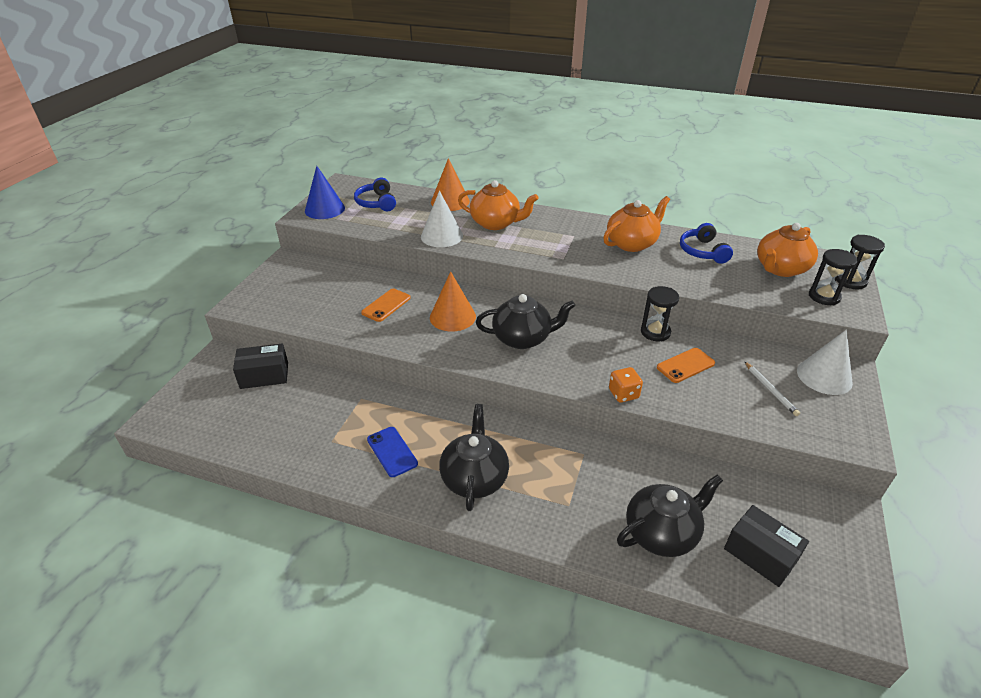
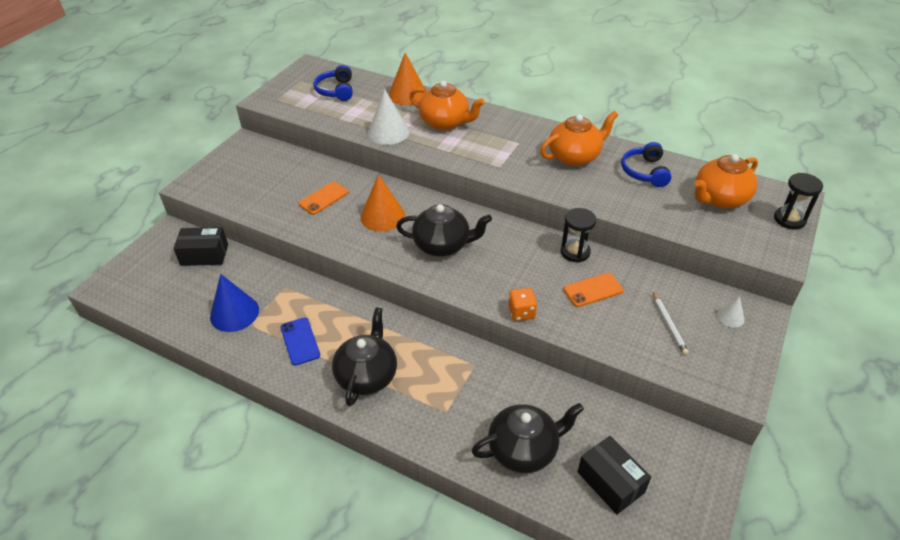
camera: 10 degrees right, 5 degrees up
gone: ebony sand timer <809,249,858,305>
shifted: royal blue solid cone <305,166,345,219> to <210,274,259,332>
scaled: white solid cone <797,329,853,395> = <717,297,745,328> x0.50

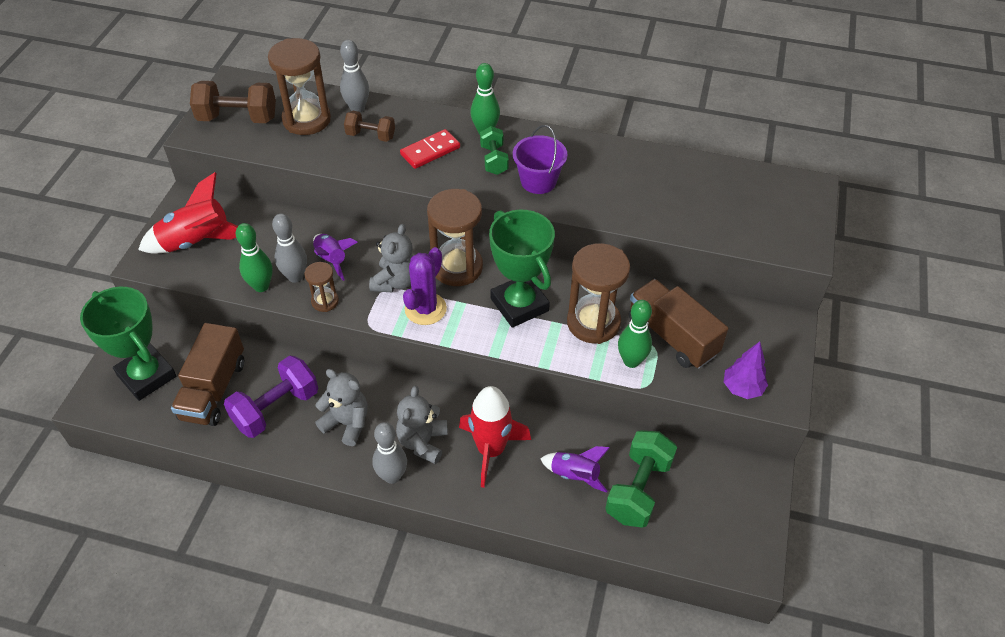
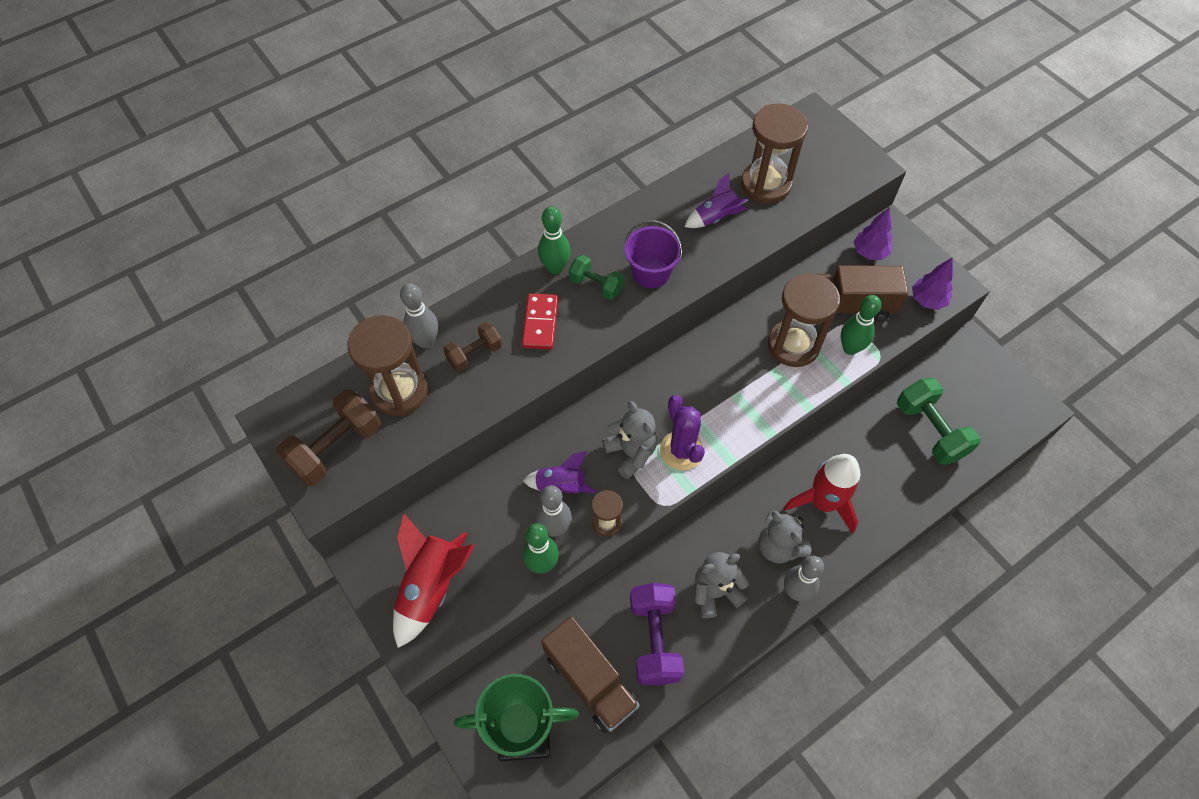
camera: 50 degrees left, 10 degrees up
gone: leaf-green trophy <489,210,555,327>
new: royal purple fir tree <853,208,892,260>
shifted: russet sand timer <427,189,483,286> to <741,103,808,204>; royal purple spaceship <540,446,610,493> to <685,173,748,228>

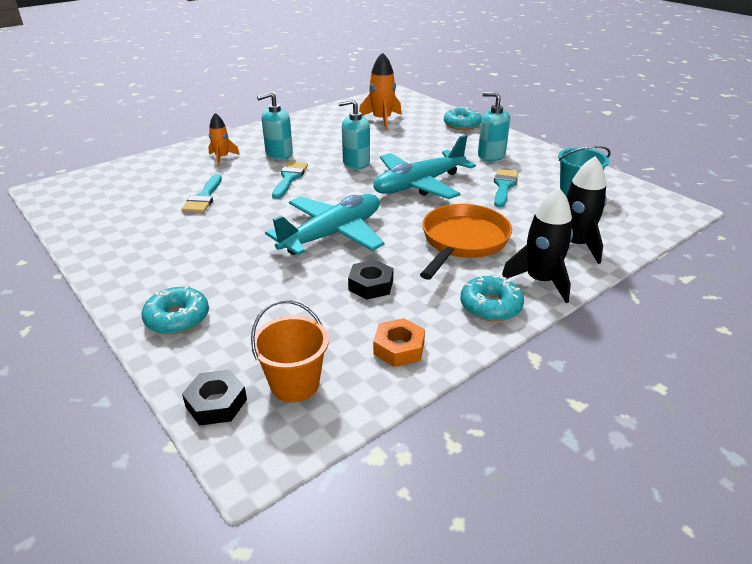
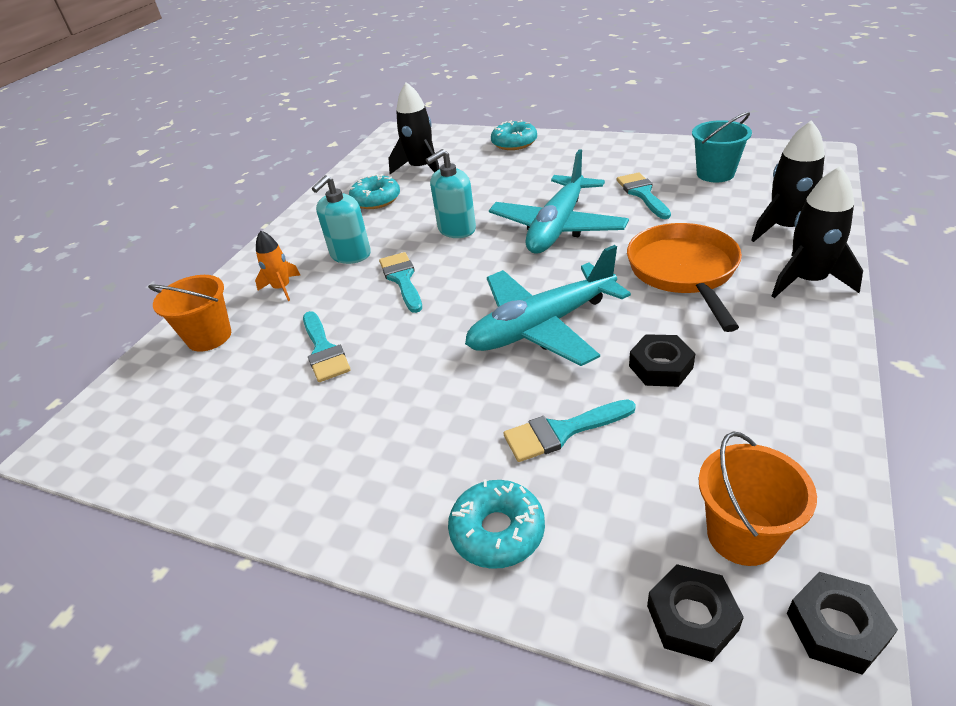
camera: 25 degrees left, 5 degrees up
gone: orange hex nut <373,318,425,367>; aqua soap dispenser <478,92,510,161>
new: orange pail <148,275,231,352>; aqua paintbrush <503,399,636,462>; ebony hex nut <787,572,898,675>
shifted: aqua donut <460,274,524,321> to <349,174,400,209>
repainted: orange spaceship <359,52,402,130> to ebony spaceship <389,82,440,174>
rotated: aqua plane <265,194,385,255> = <465,245,631,366> 135 degrees counterclockwise

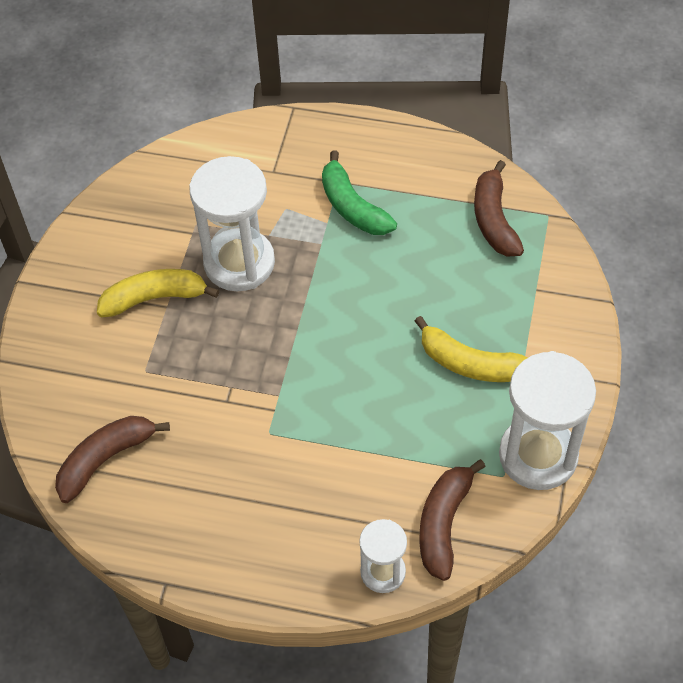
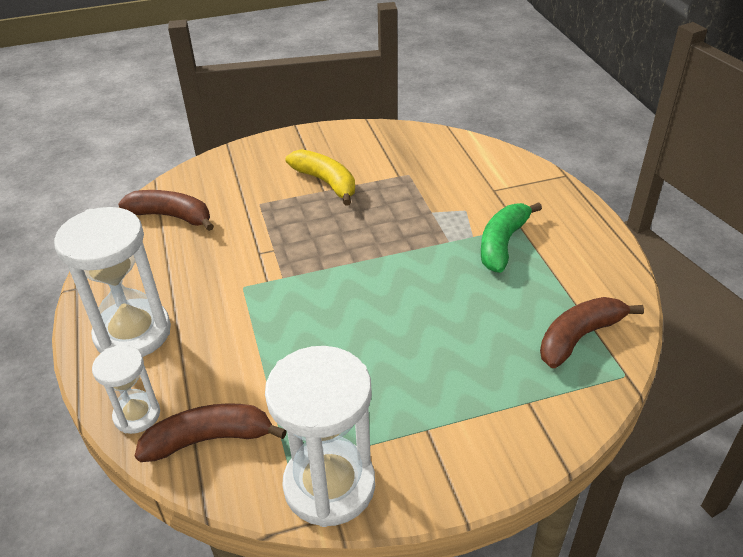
camera: 60 degrees right, 15 degrees down
gone: yellow banana <415,316,528,382>
shifted: white sand timer <189,156,275,291> to <54,207,171,357>

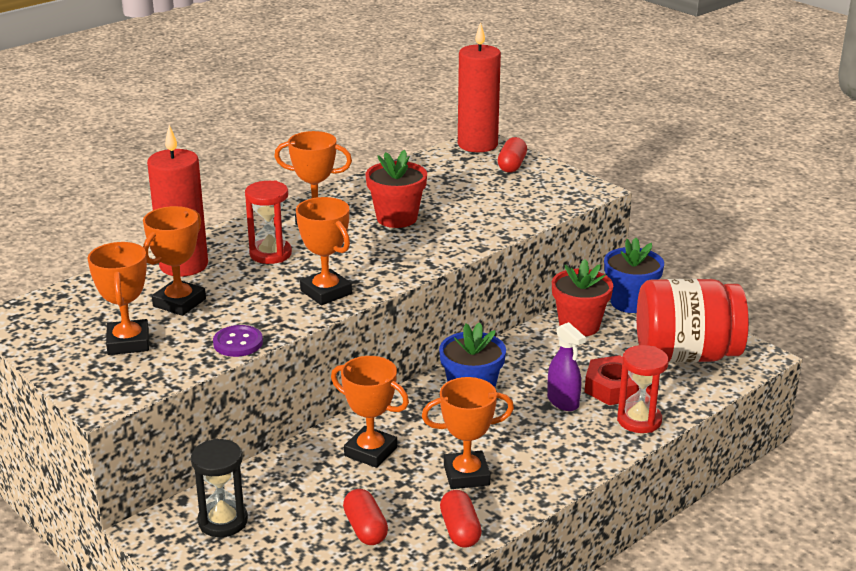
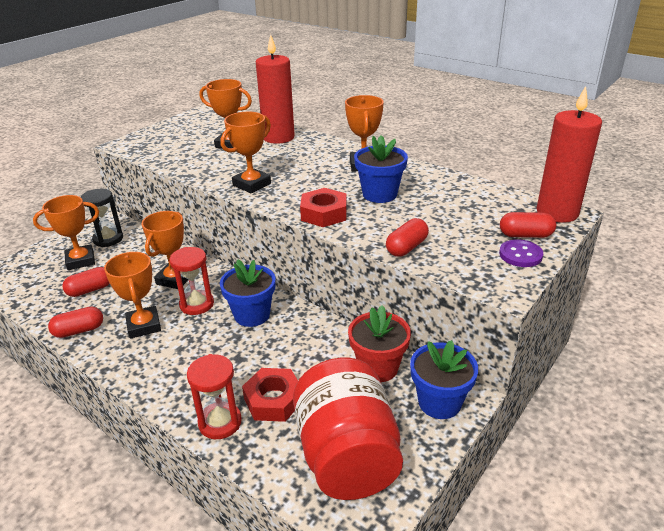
camera: 80 degrees right, 5 degrees up
gone: royal purple spray cleaner <547,322,586,411>
new: crimson hex nut <300,188,347,227>; crimson capsule <386,218,429,257>
shifted: orange trophy <88,242,149,355> to <33,195,99,270>; royal purple shirt button <213,325,263,357> to <499,239,543,267>; crimson sand timer <245,180,292,264> to <169,247,214,315>
repainted: crimson potted plant <365,150,427,228> to royal blue potted plant <354,135,408,203>

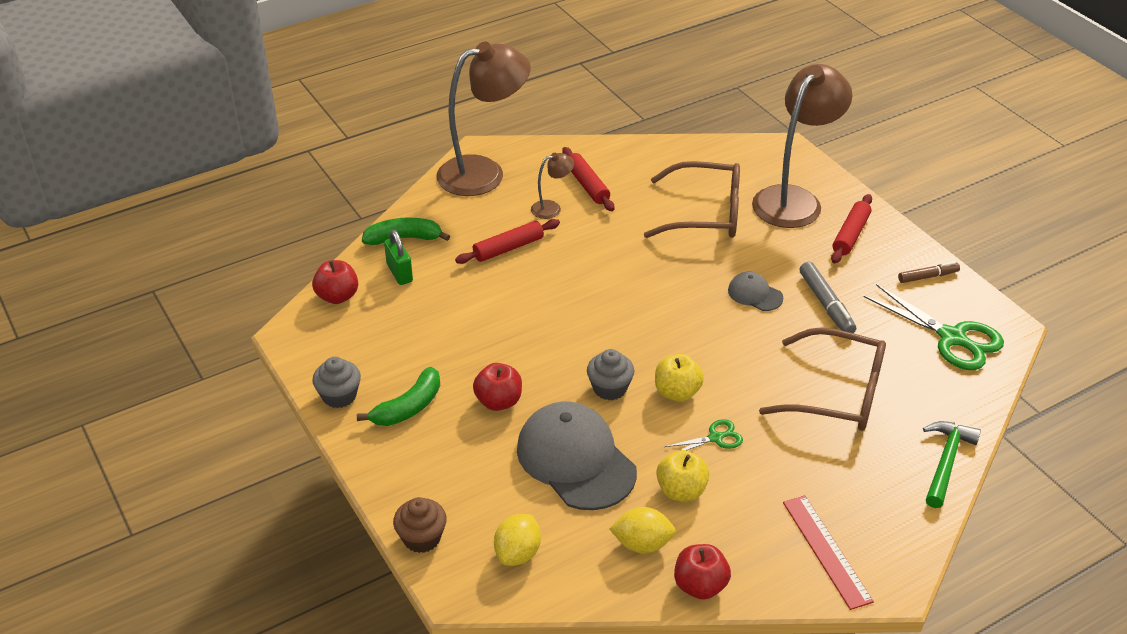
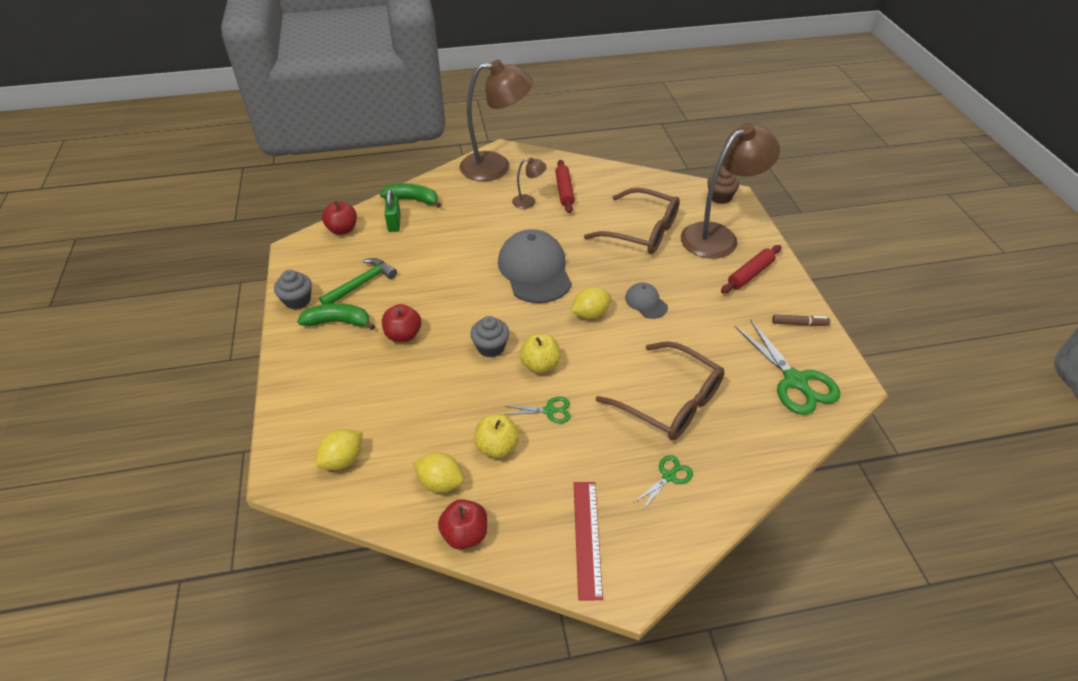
camera: 20 degrees right, 5 degrees up
gone: crimson pastry roller <455,219,560,264>; gray marker pen <800,262,856,333>
new: yellow citrus fruit <571,287,611,319>; leaf-green pair of scissors <635,455,693,510>
shifted: russet fairy cake <393,497,447,553> to <707,168,739,204>; gray baseball cap <517,401,637,510> to <498,229,572,303>; leaf-green carpenter's hammer <923,421,981,508> to <319,258,397,305>
rotated: leaf-green banana <357,367,440,426> = <297,303,375,330> 150 degrees counterclockwise

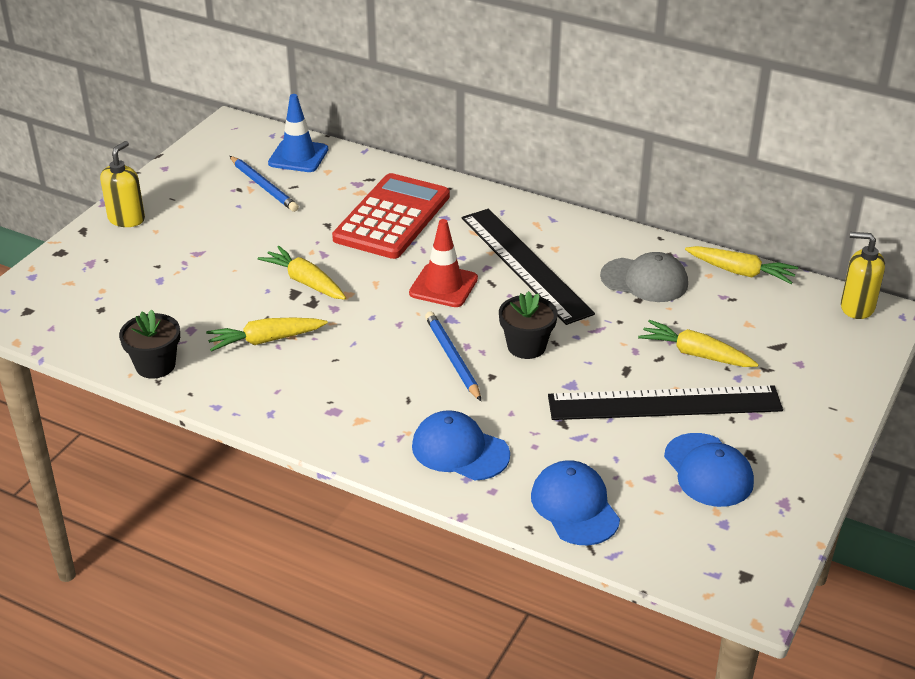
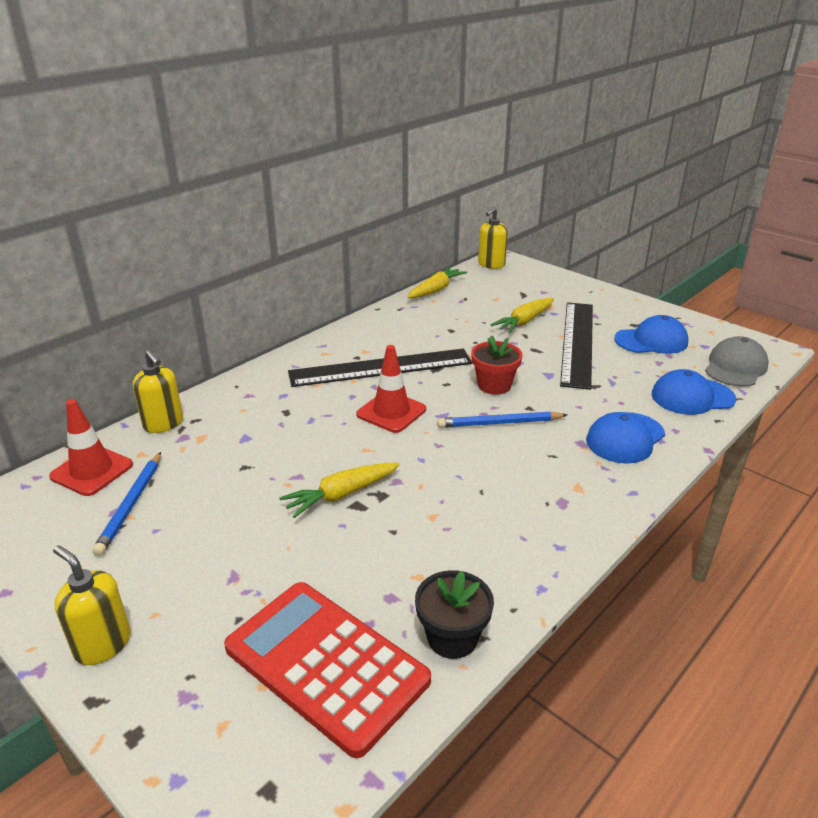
camera: 75 degrees left, 5 degrees down
gone: yellow carrot <206,317,328,352>
new: yellow soap dispenser <133,350,183,433>
shifted: crimson pocket calculator <332,173,450,259> to <224,582,431,758>; gray baseball cap <600,252,688,302> to <705,336,769,387>
repainted: royal blue road cone <268,94,328,172> to crimson road cone <49,399,133,496>; ebony potted plant <499,291,558,359> to crimson potted plant <471,335,523,395>
rotated: royal blue pencil <230,156,299,212> = <92,452,161,556> 120 degrees clockwise

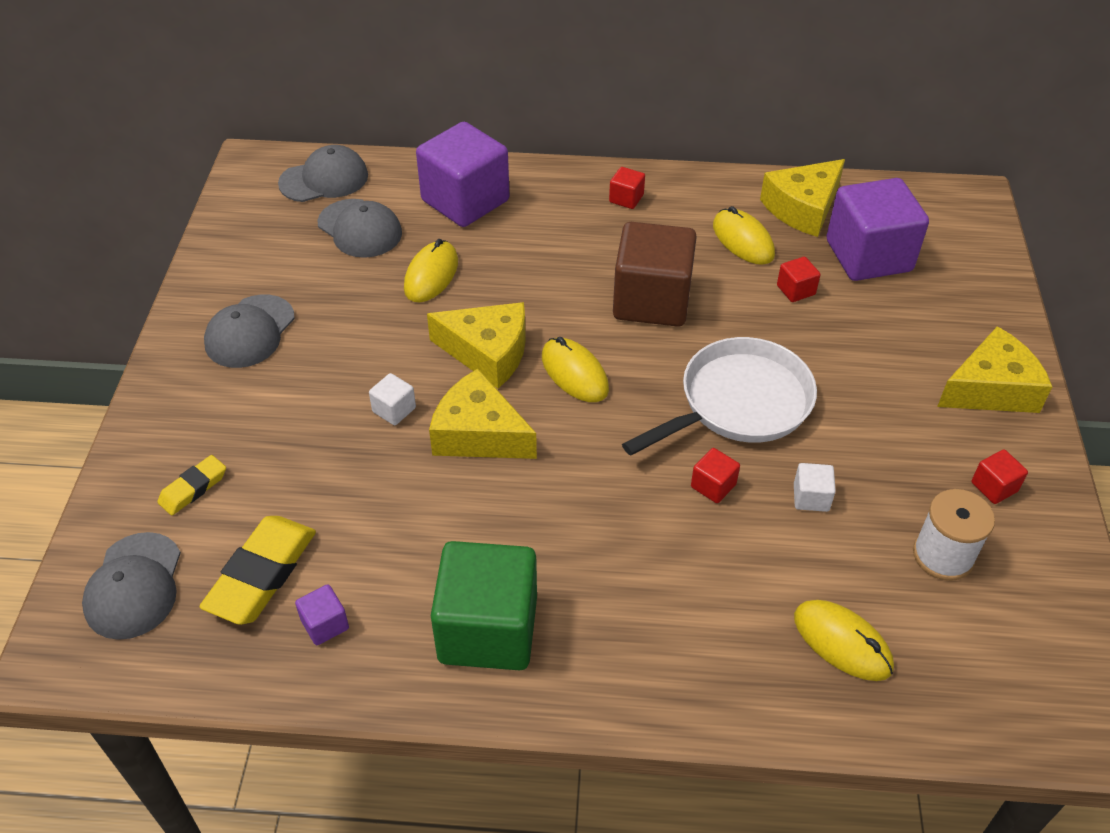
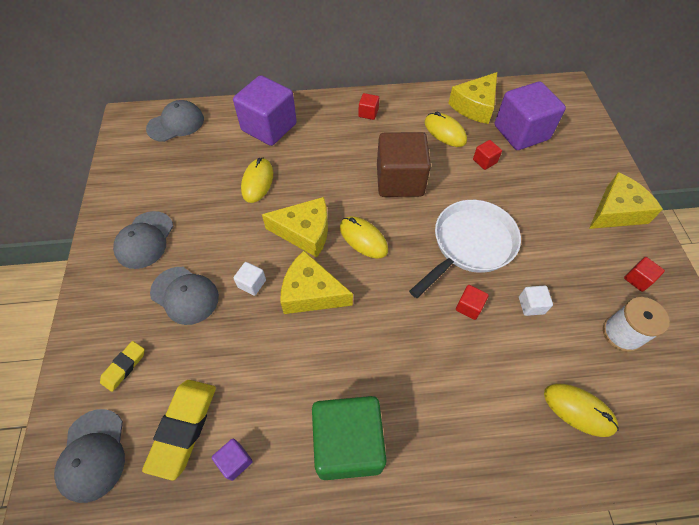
camera: 10 degrees left, 10 degrees up
shifted: gray baseball cap <318,199,402,258> to <150,267,219,325>

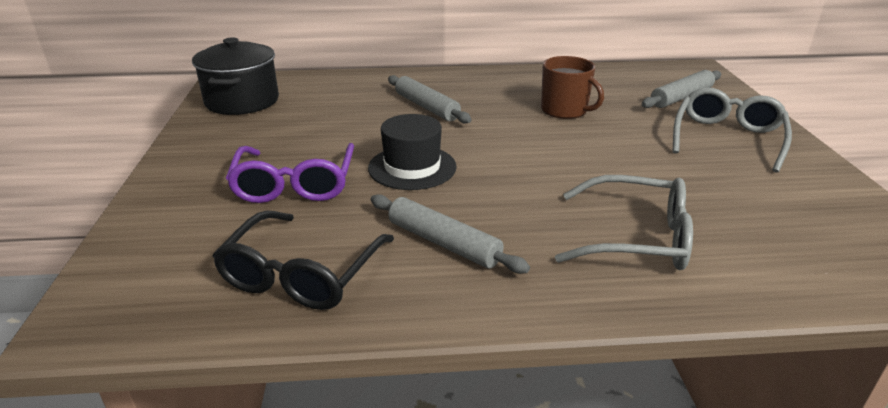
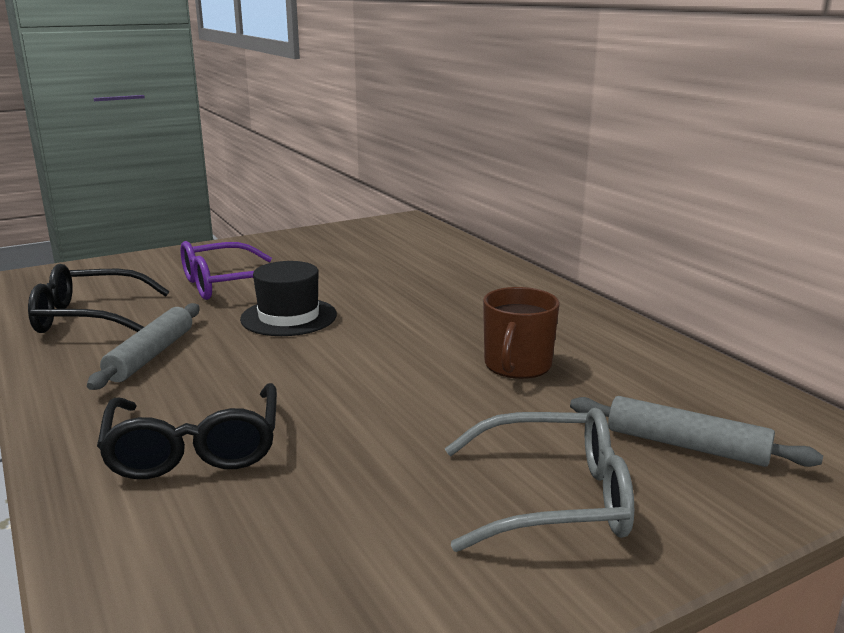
camera: 65 degrees right, 10 degrees down
gone: ebony cooking pot <192,37,279,115>; gray pastry roller <388,75,472,123>
repainted: gray glasses <555,175,693,270> to ebony glasses <97,383,277,479>

